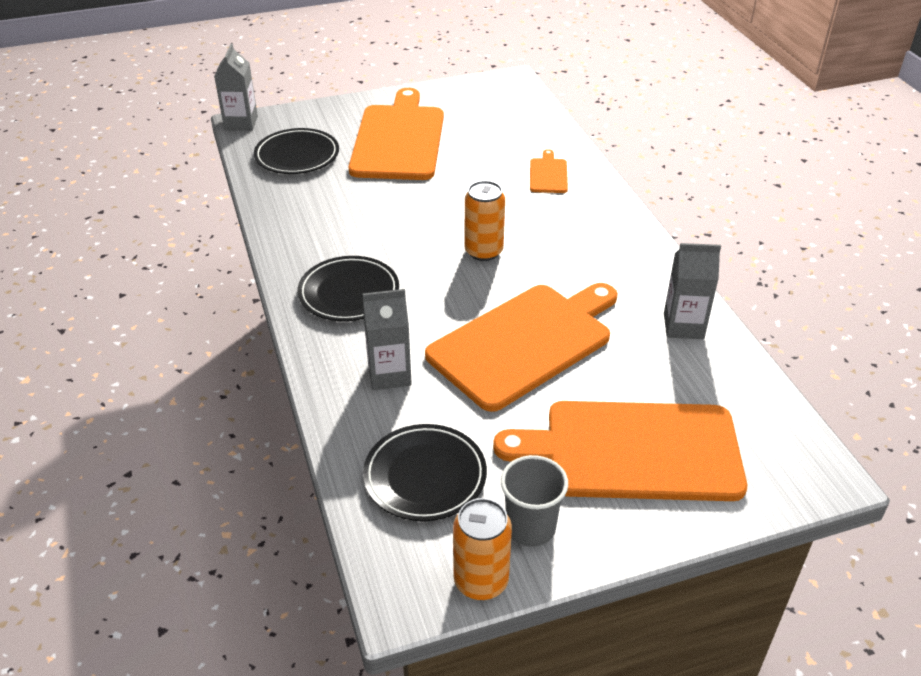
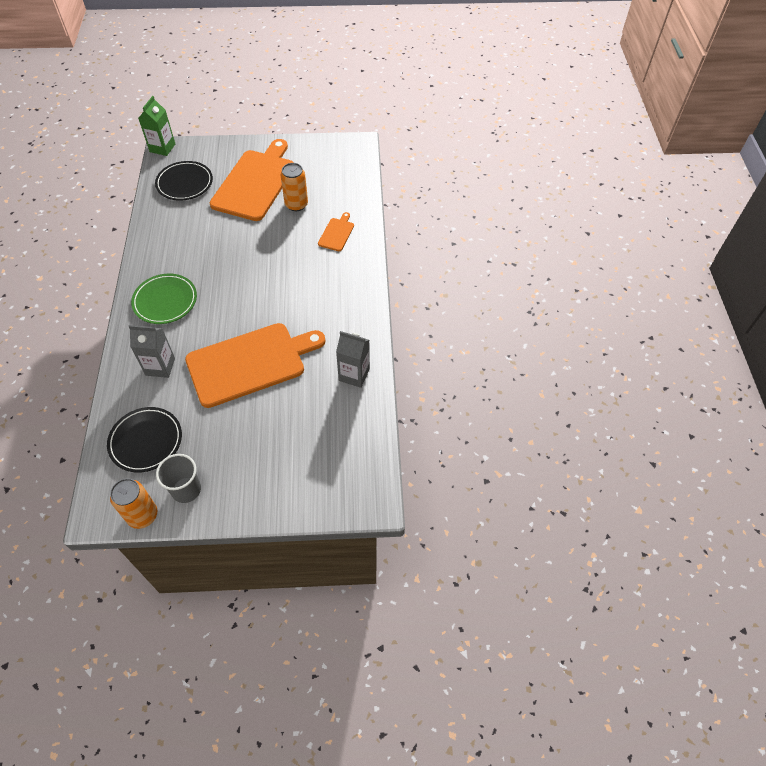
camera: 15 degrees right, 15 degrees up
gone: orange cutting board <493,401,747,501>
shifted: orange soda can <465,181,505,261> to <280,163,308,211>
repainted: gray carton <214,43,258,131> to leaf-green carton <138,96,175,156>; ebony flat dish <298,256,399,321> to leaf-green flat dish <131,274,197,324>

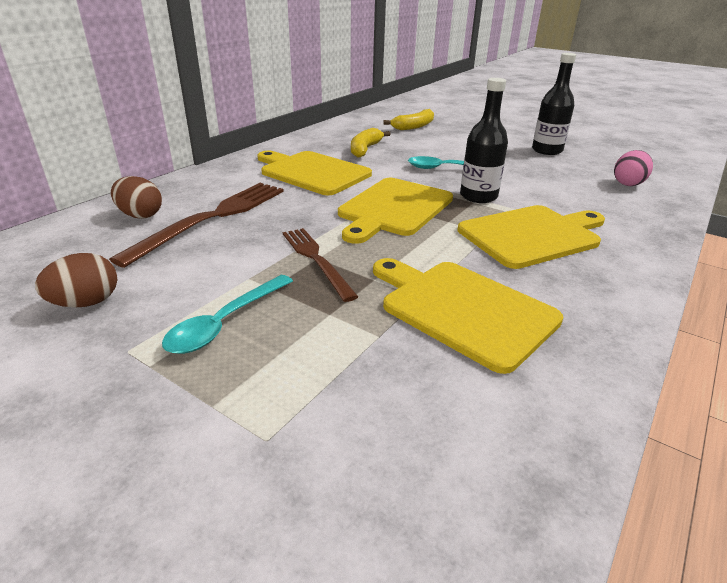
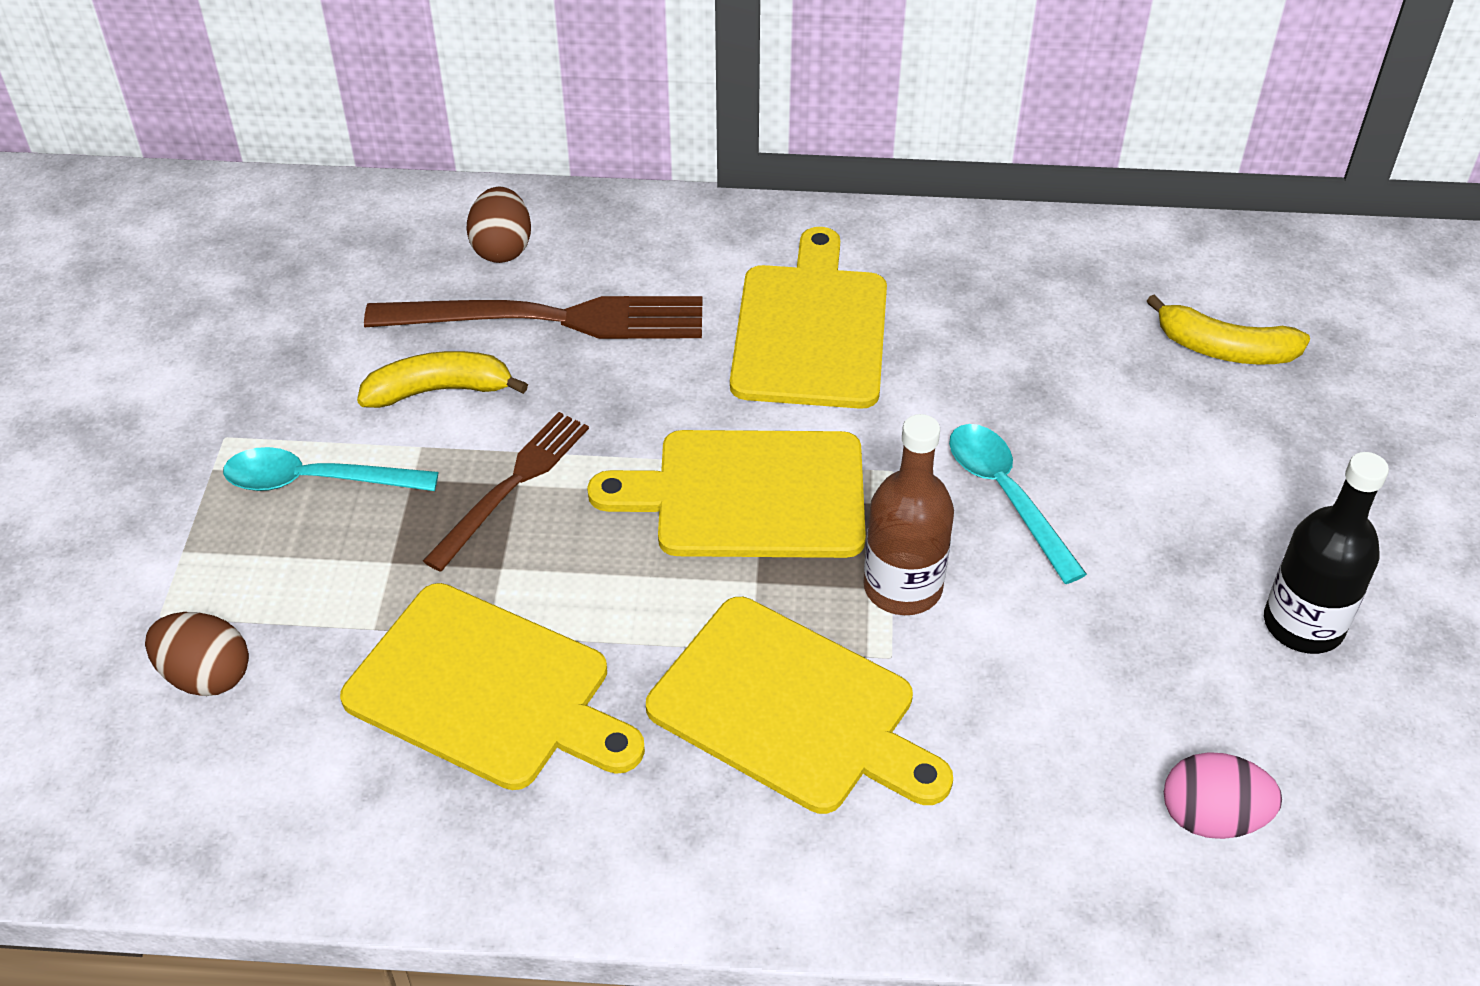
camera: 60 degrees right, 15 degrees up
shifted: russet toy egg <35,253,117,308> to <145,612,249,696>; yellow banana <351,128,391,157> to <357,351,528,408>
repainted: ebony flask <460,78,508,203> to russet flask <863,414,954,615>
rotated: yellow cutting board <373,258,563,374> = <340,583,645,790> 105 degrees clockwise

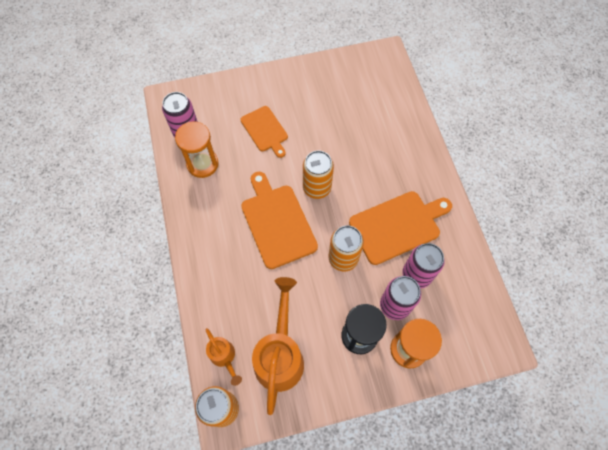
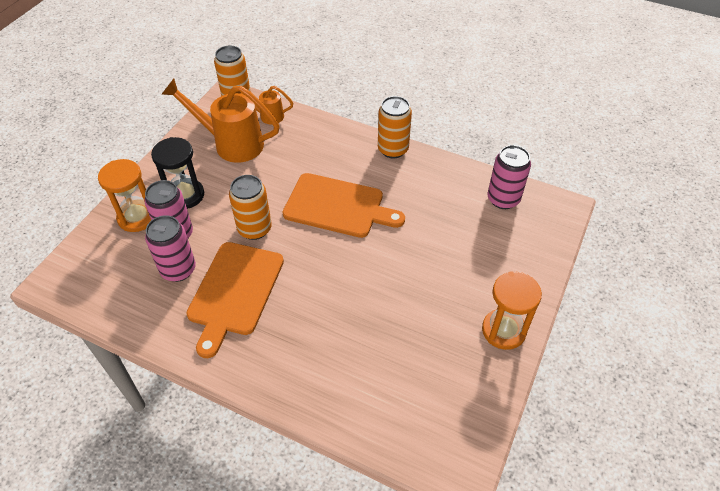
camera: 130 degrees right, 15 degrees down
gone: orange cutting board <240,106,288,158>
shifted: orange sand timer <175,121,219,178> to <482,271,542,350>; orange soda can <303,150,334,199> to <378,96,412,158>
rotated: orange sprinkling can <252,277,304,415> = <161,79,280,163> 150 degrees clockwise

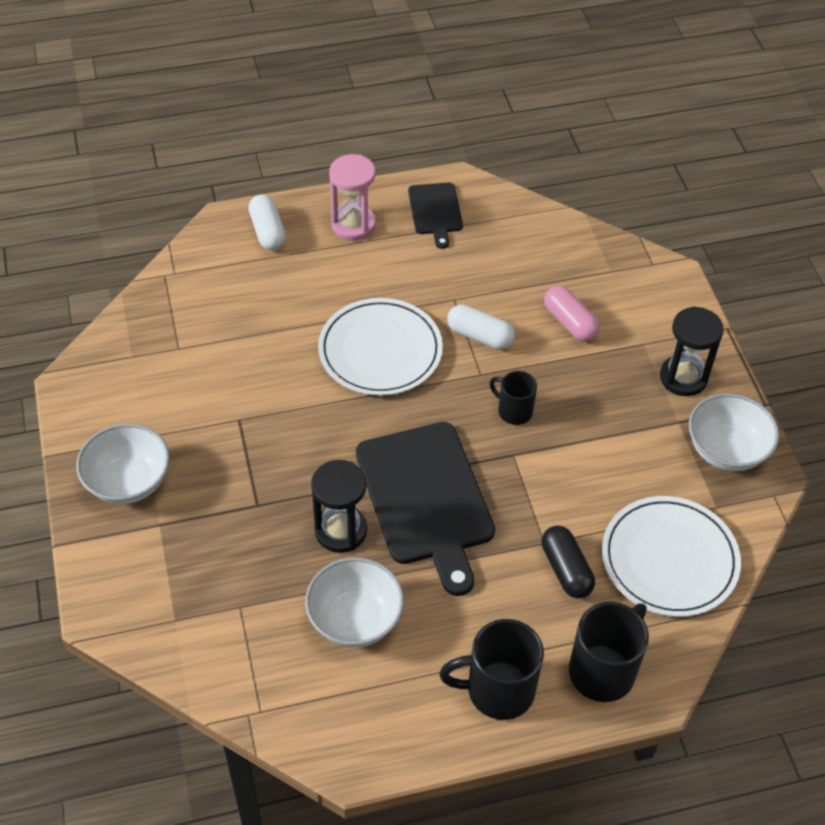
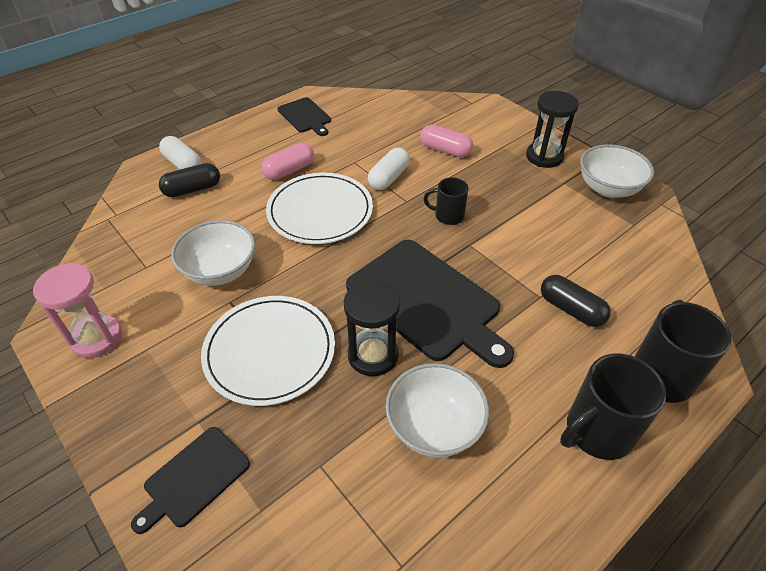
camera: 25 degrees left, 5 degrees down
new: ebony cutting board <131,427,250,534>; ebony capsule <159,163,220,197>; rosy capsule <261,143,314,180>
shifted: white bowl <76,424,170,504> to <171,220,255,286>; rosy sand timer <329,154,376,240> to <33,263,122,358>; white flat dish <602,496,741,617> to <201,296,335,406>
rotated: white capsule <447,305,515,350> = <368,148,410,190> 60 degrees counterclockwise

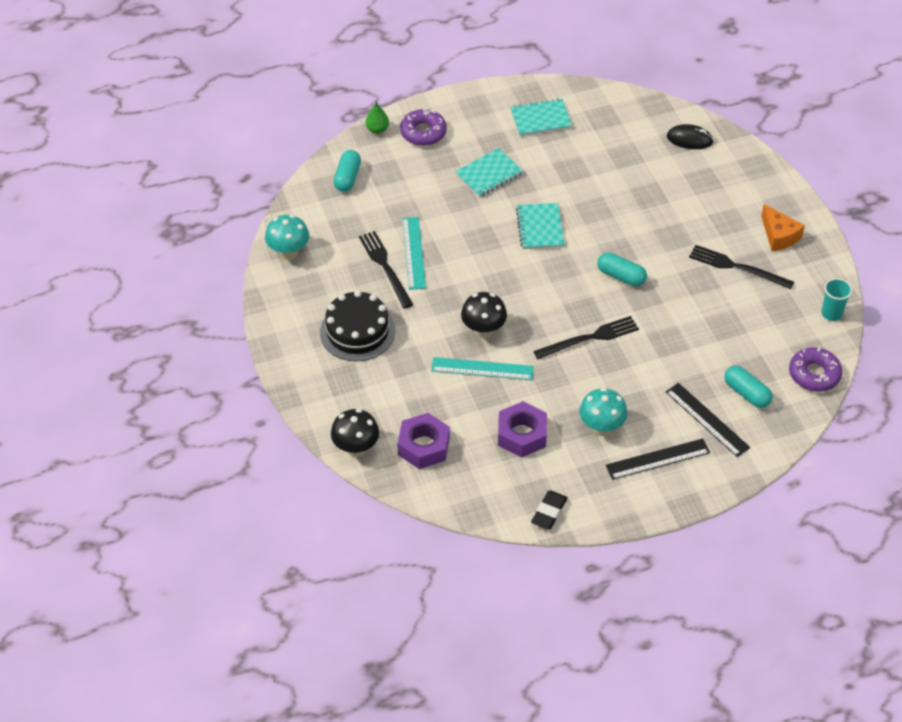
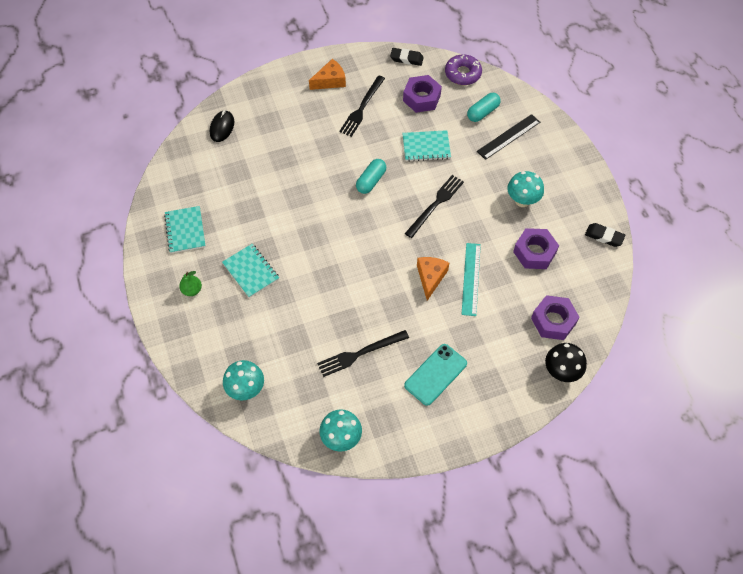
camera: 90 degrees left, 10 degrees up
gone: royal purple donut <400,108,447,146>; aqua ruler <402,217,426,290>; ebony ruler <606,439,710,480>
new: royal purple hex nut <403,75,442,113>
shifted: leaf-green pear <366,101,389,134> to <179,271,202,296>; aqua exercise book <516,203,564,249> to <402,130,451,162>
swapped: ebony cake <320,290,395,361> to aqua phone <404,344,467,406>; aqua capsule <334,150,361,192> to aqua mushroom <223,360,264,401>; ebony mushroom <461,292,507,338> to orange piece of cheese <417,257,449,301>; aqua beaker <821,278,853,321> to ebony pencil eraser <390,48,424,66>
rotated: ebony fork <533,316,639,359> = <405,175,464,238> 60 degrees clockwise

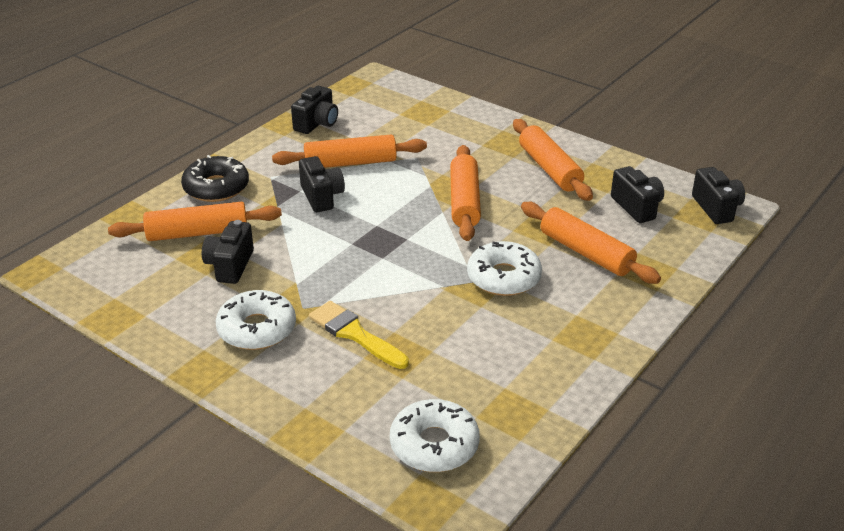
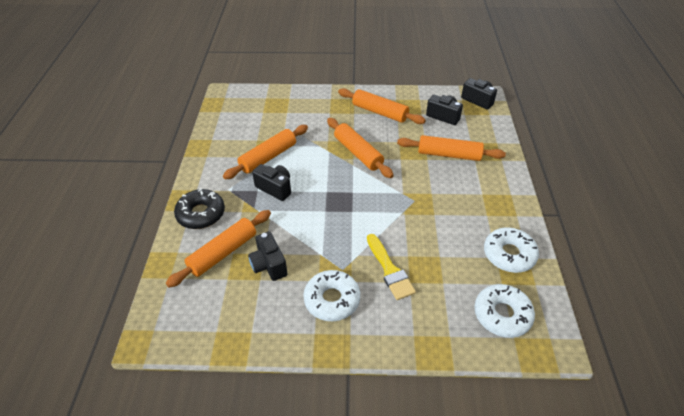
camera: 35 degrees left, 10 degrees up
gone: ebony photo camera <291,86,338,134>
shifted: white donut <467,241,542,296> to <484,228,539,273>
rotated: yellow paintbrush <309,301,409,369> = <367,234,416,300> 120 degrees counterclockwise

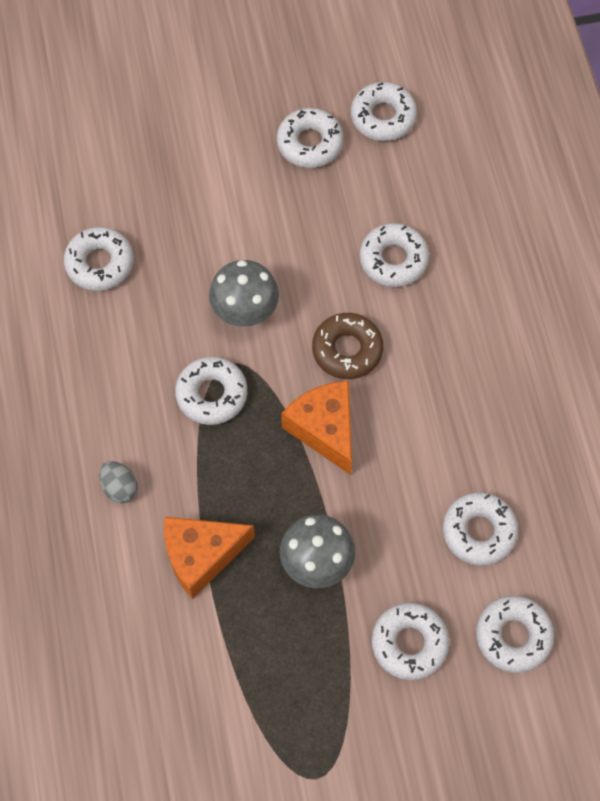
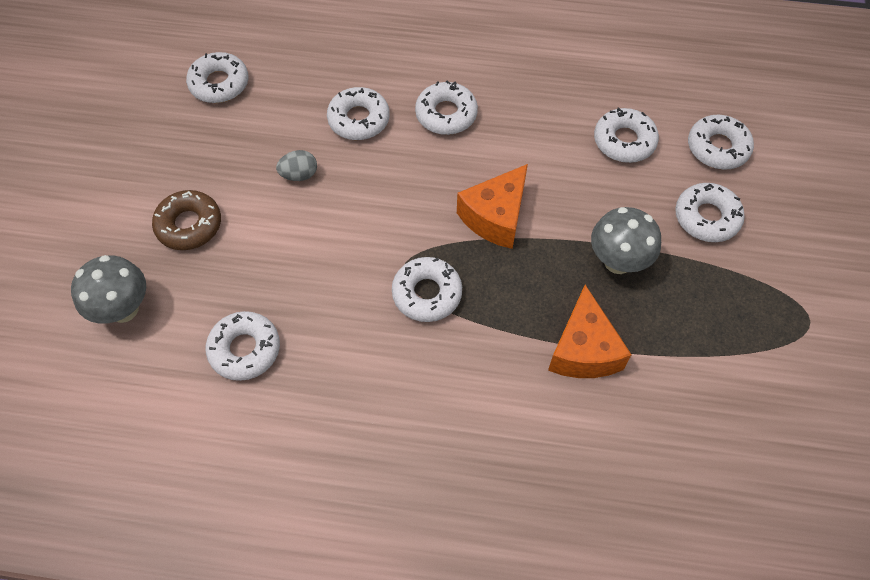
camera: 70 degrees left, 5 degrees down
shifted: gray toy egg <99,461,138,503> to <276,150,317,181>; gray mushroom <209,260,279,327> to <71,255,146,324>; white donut <277,108,343,168> to <415,81,478,135>; russet donut <312,313,383,379> to <152,190,221,250>
rotated: orange piece of cheese <281,381,352,475> = <457,164,528,249> 45 degrees counterclockwise

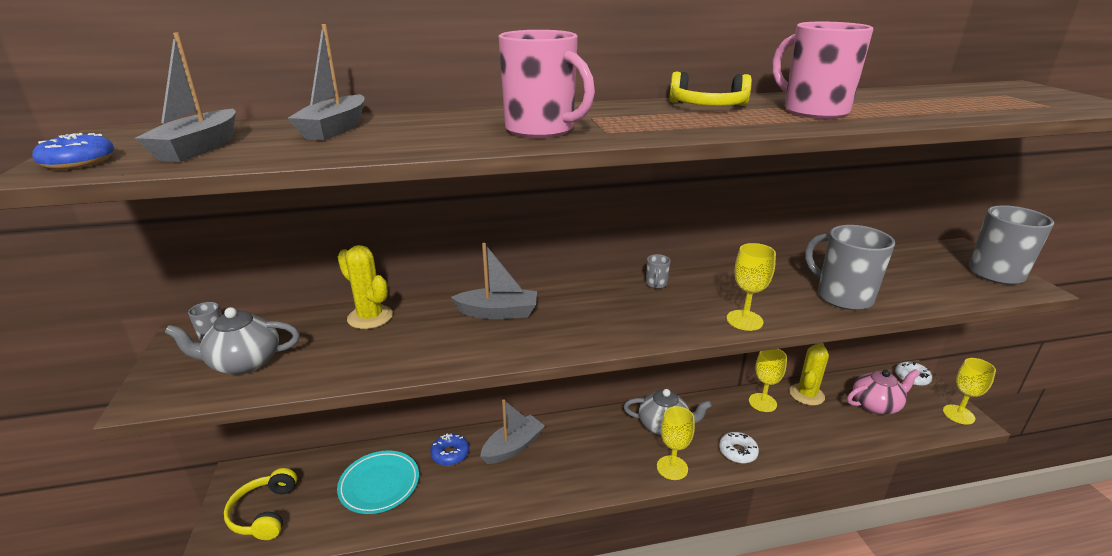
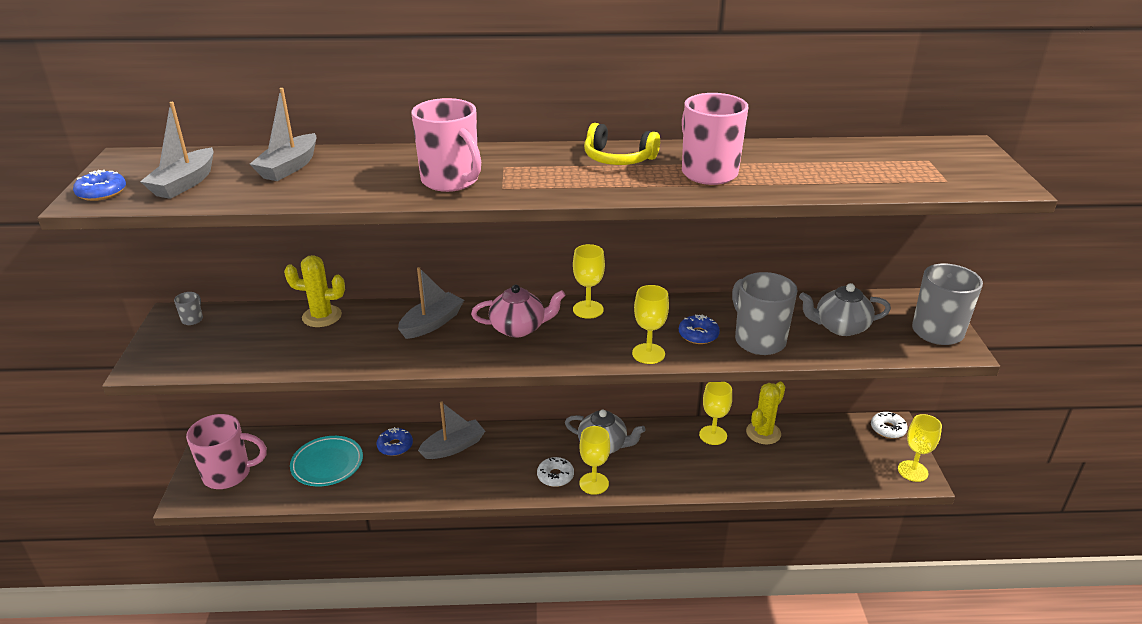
camera: 10 degrees right, 5 degrees up
new: royal blue donut <679,314,720,344>
shifted: gray china teapot <165,307,300,375> to <799,283,891,336>; white donut <719,432,759,463> to <537,457,574,487>; rosy china teapot <847,369,920,415> to <471,285,566,337>
swapped: yellow over-ear headphones <224,468,297,540> to rosy tea mug <186,414,267,489>; gray tea mug <646,254,671,289> to yellow chalice <573,244,605,319>
rotated: yellow prickly plant <338,245,393,329> = <284,255,345,327> 45 degrees counterclockwise; gray toy boat <451,243,537,319> = <398,267,464,339> 60 degrees counterclockwise

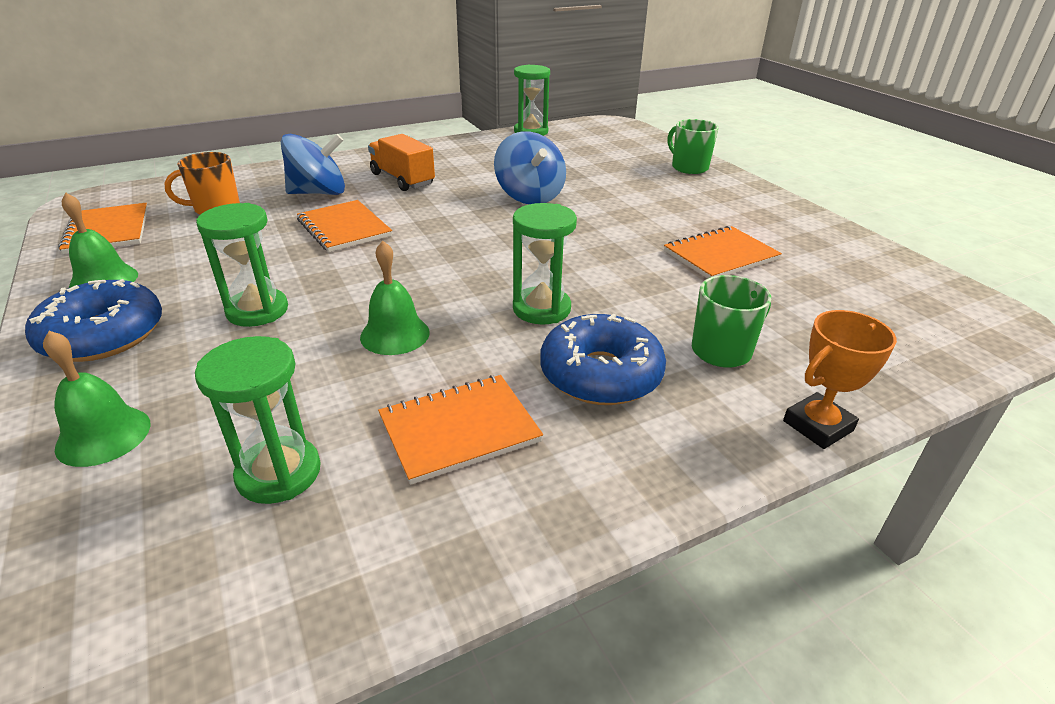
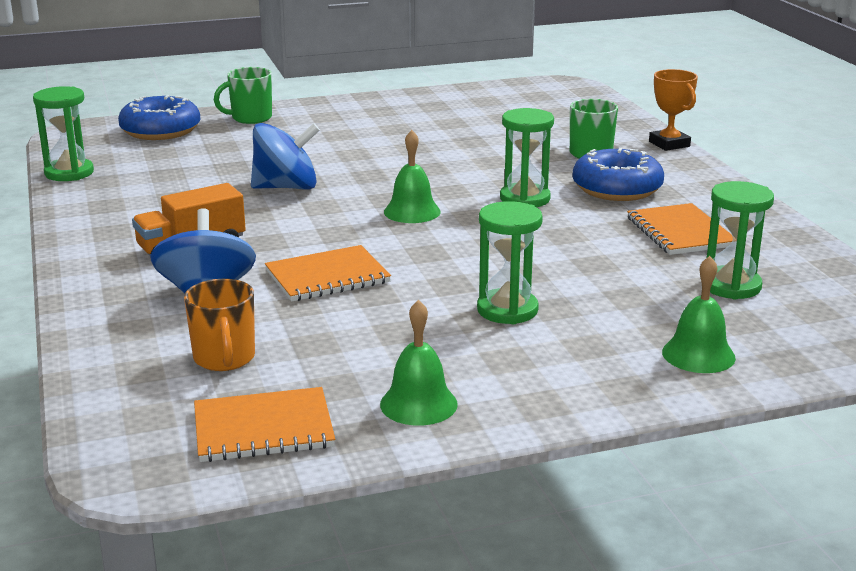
camera: 80 degrees left, 10 degrees down
gone: orange exercise book <664,226,782,279>
shifted: royal blue donut <25,279,162,362> to <118,95,200,140>; leaf-green bell <360,241,430,355> to <384,130,441,223>

